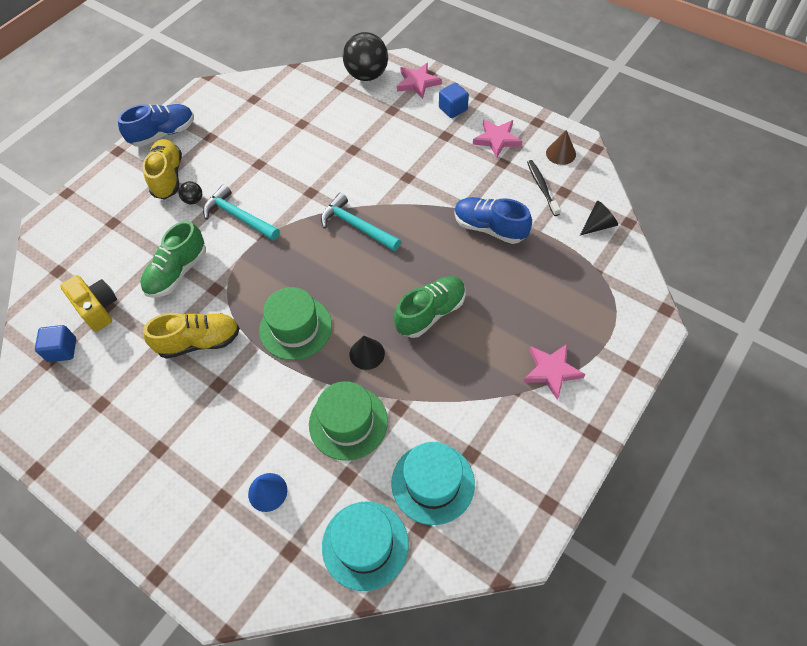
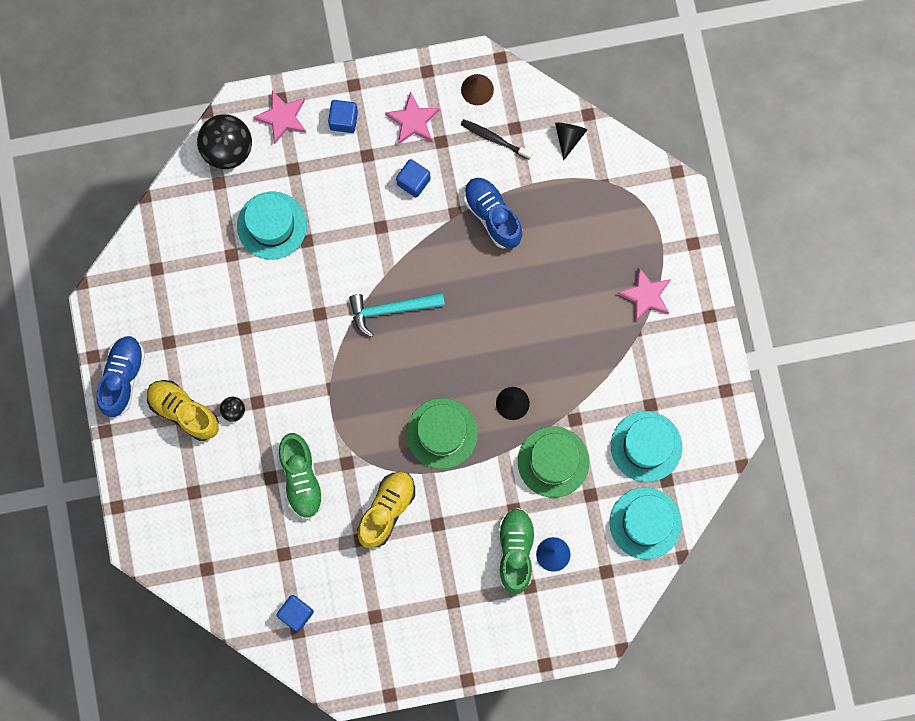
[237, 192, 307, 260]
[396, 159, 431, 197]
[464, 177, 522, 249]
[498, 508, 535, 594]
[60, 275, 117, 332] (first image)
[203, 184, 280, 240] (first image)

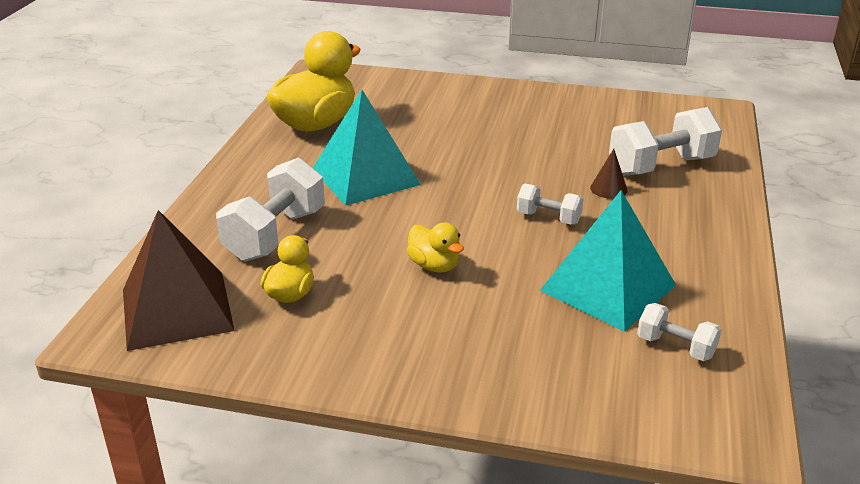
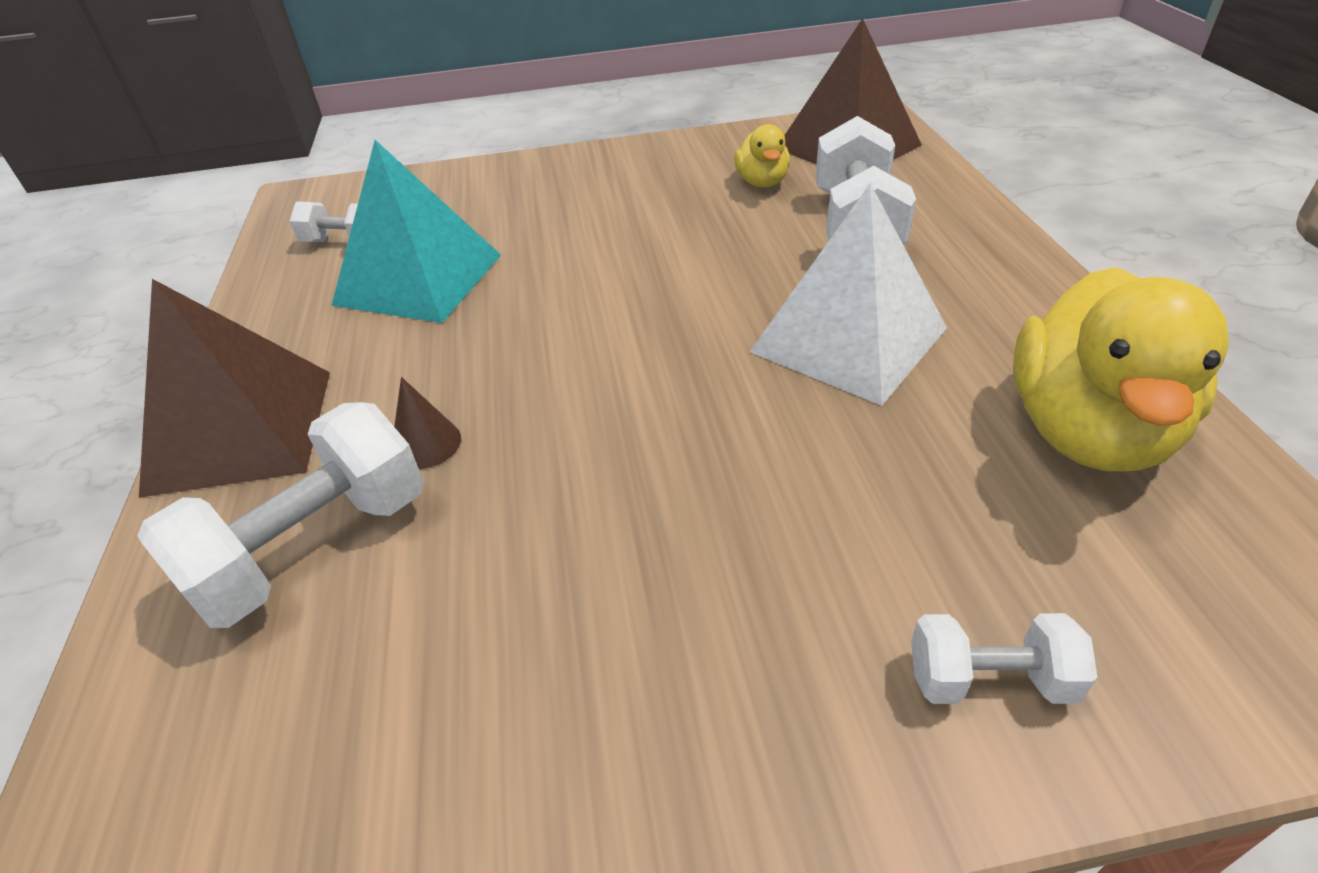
[139, 279, 330, 498]
[750, 183, 947, 406]
[911, 613, 1098, 704]
[407, 222, 464, 273] (first image)

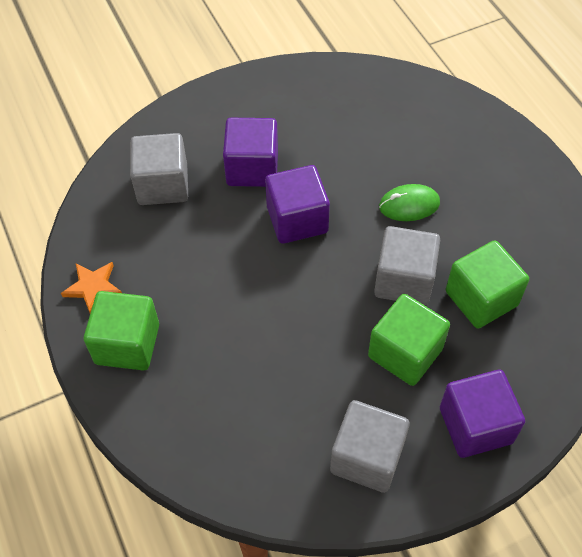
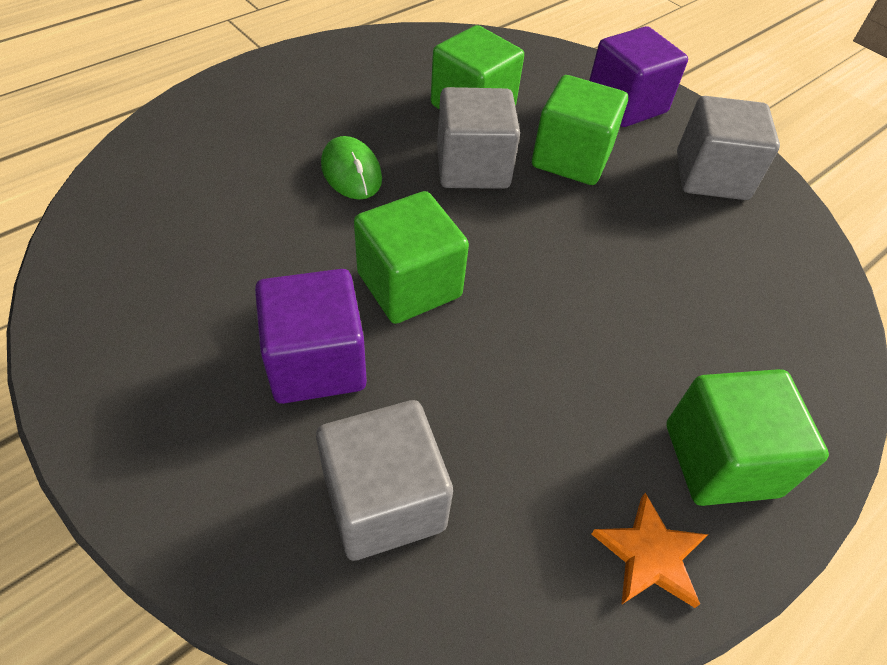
[354, 191, 469, 324]

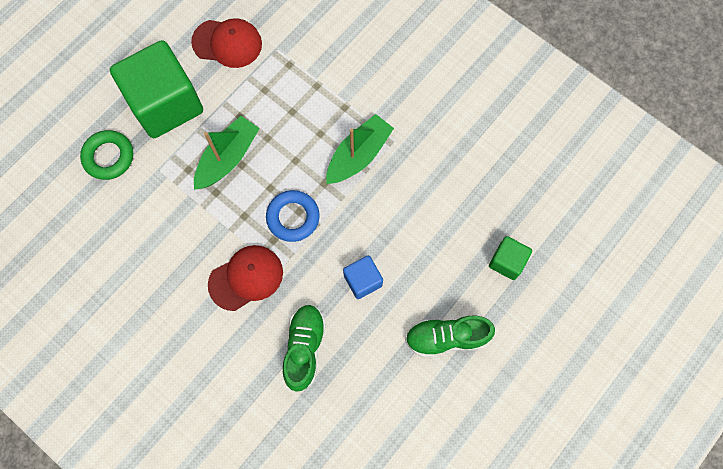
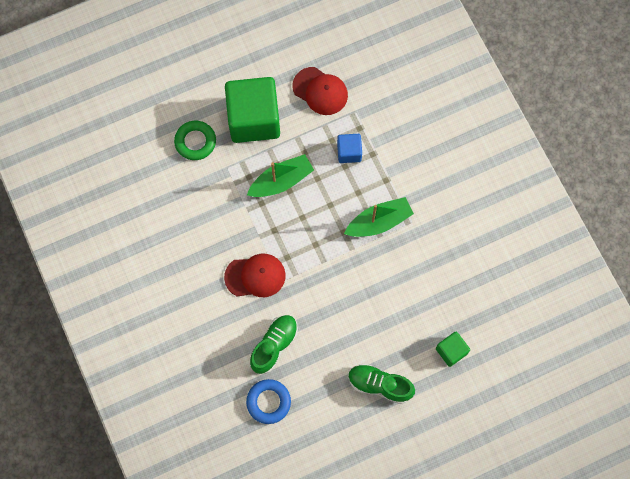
[246, 379, 291, 424]
[337, 134, 362, 163]

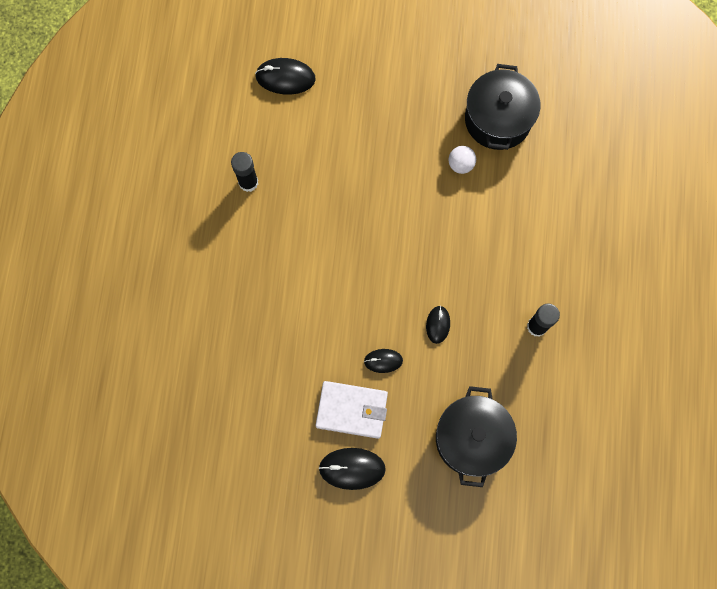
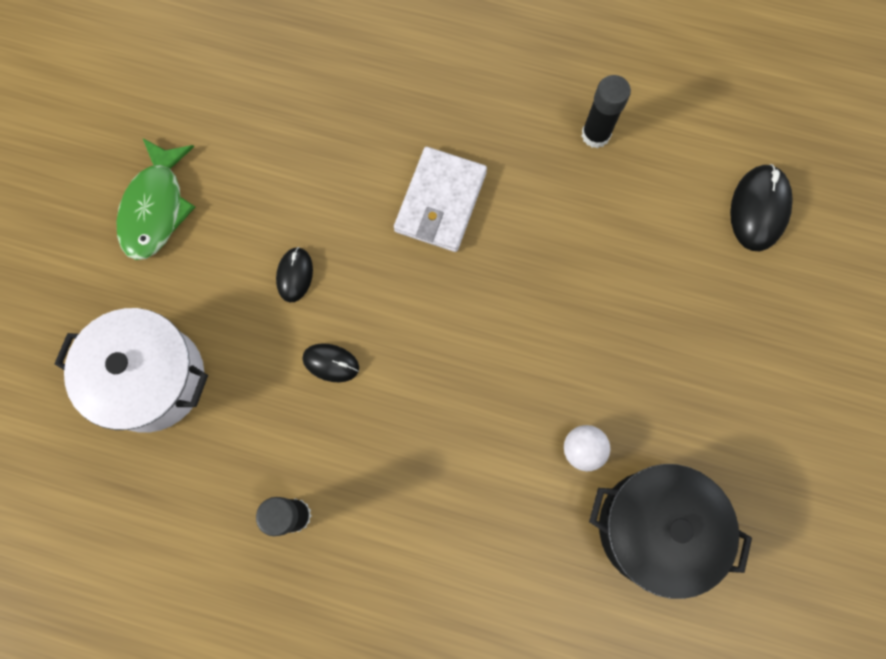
[54, 308, 208, 433]
[117, 138, 195, 260]
[394, 147, 487, 252]

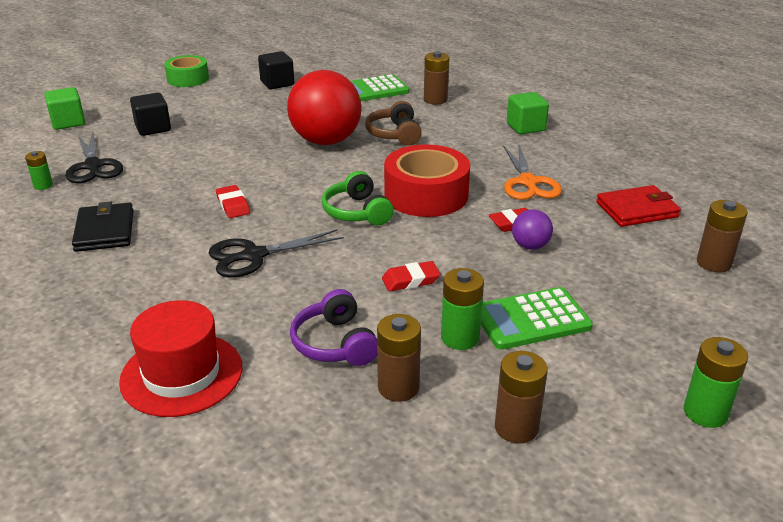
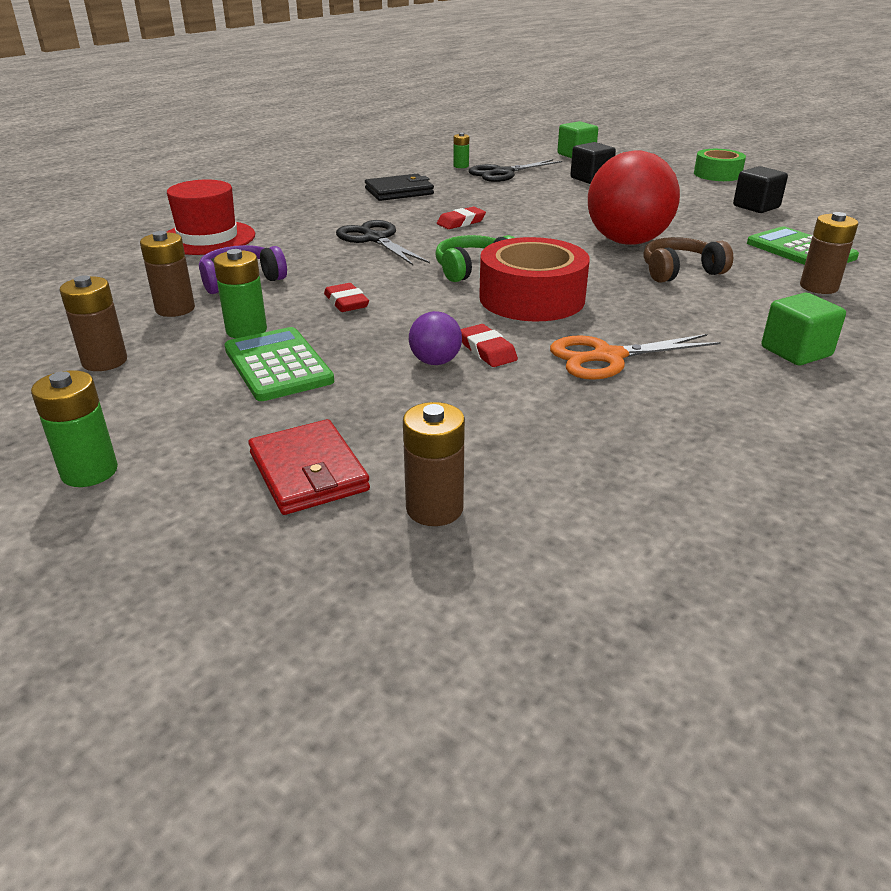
[248, 419, 370, 515]

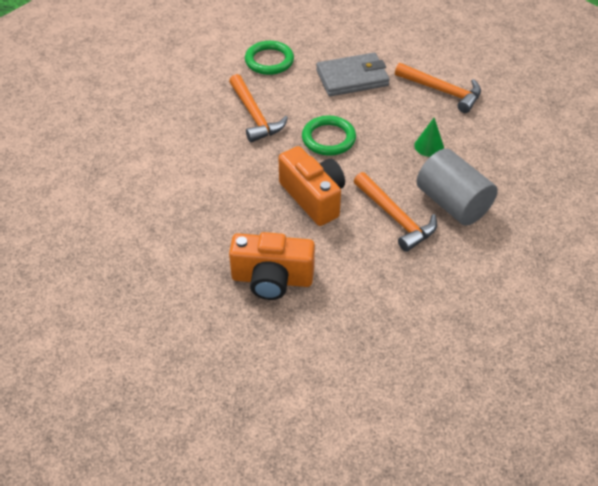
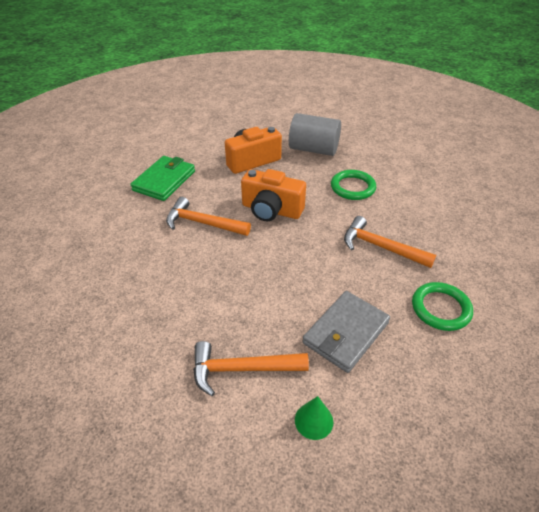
[130, 156, 195, 201]
[289, 113, 341, 156]
[295, 396, 333, 440]
[331, 170, 376, 200]

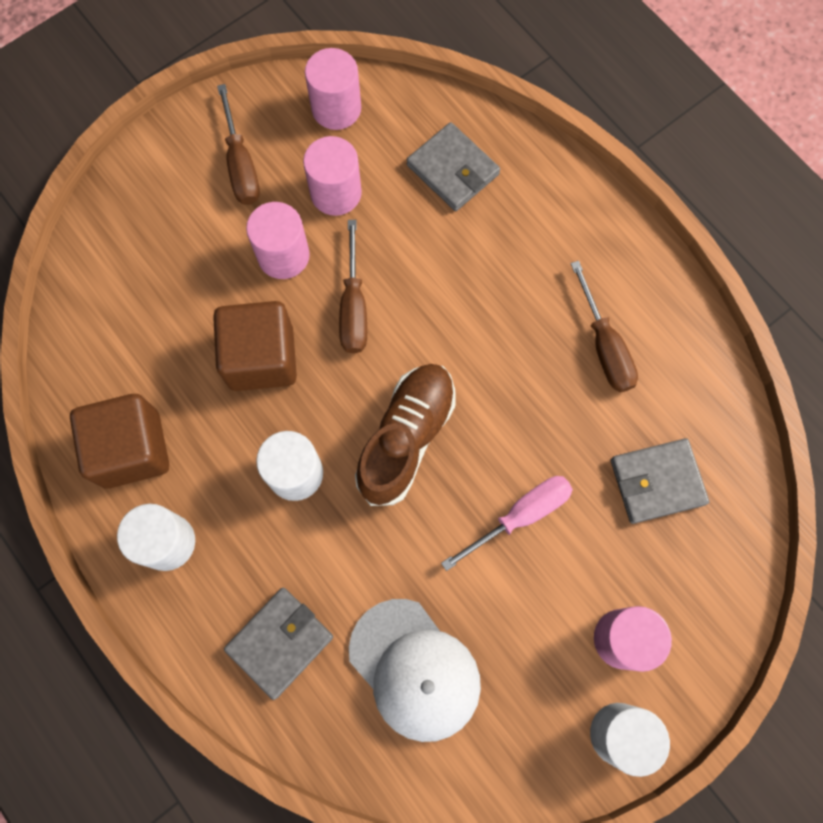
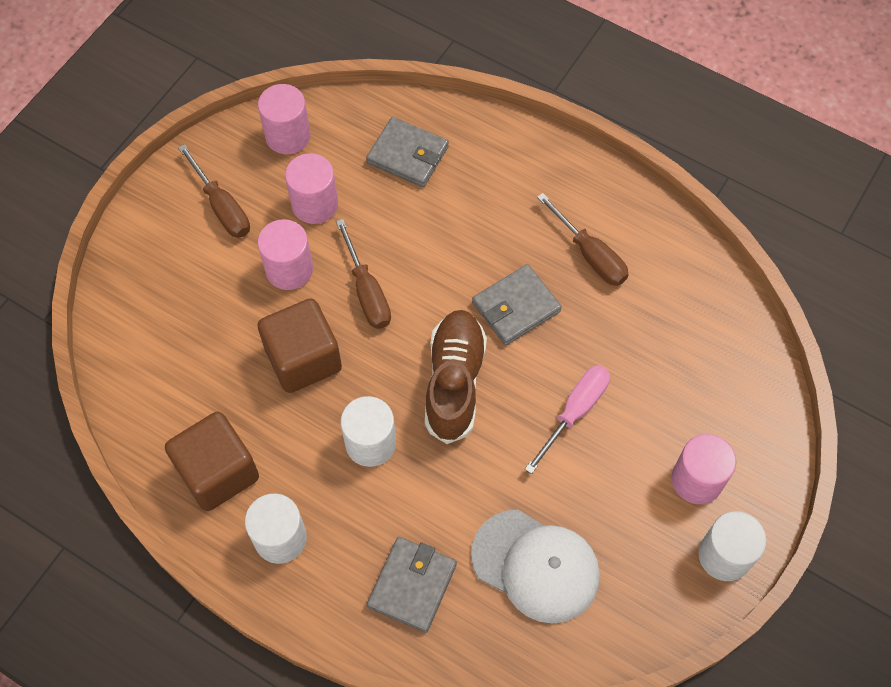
[472, 264, 562, 345]

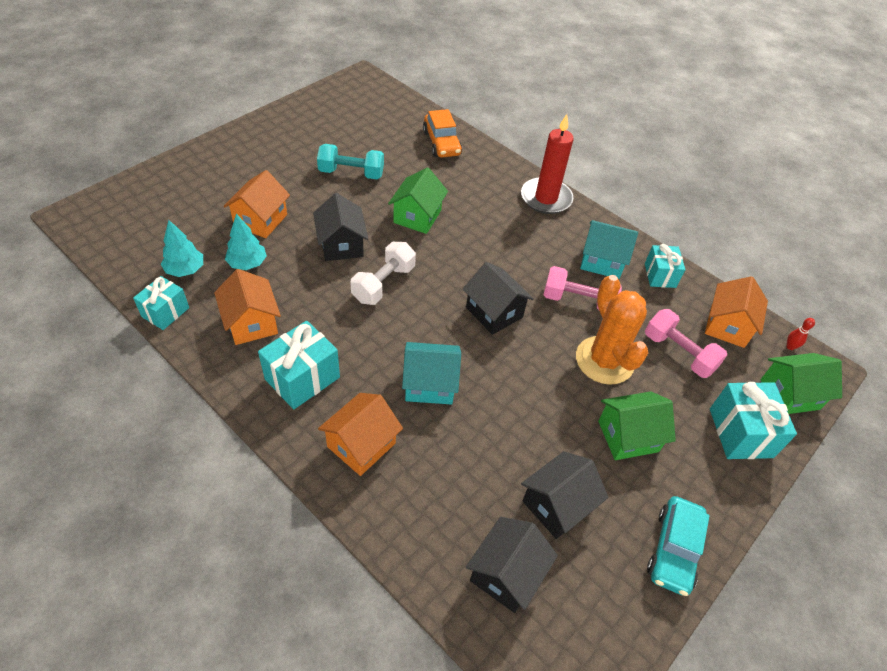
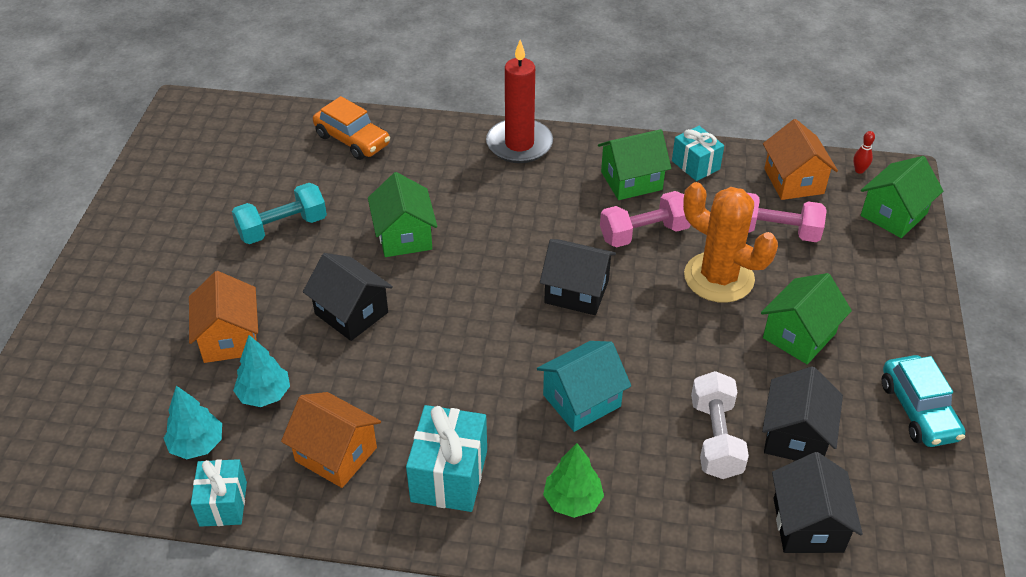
[543, 443, 604, 518]
[598, 129, 671, 200]
[691, 371, 749, 479]
[710, 382, 797, 459] (first image)

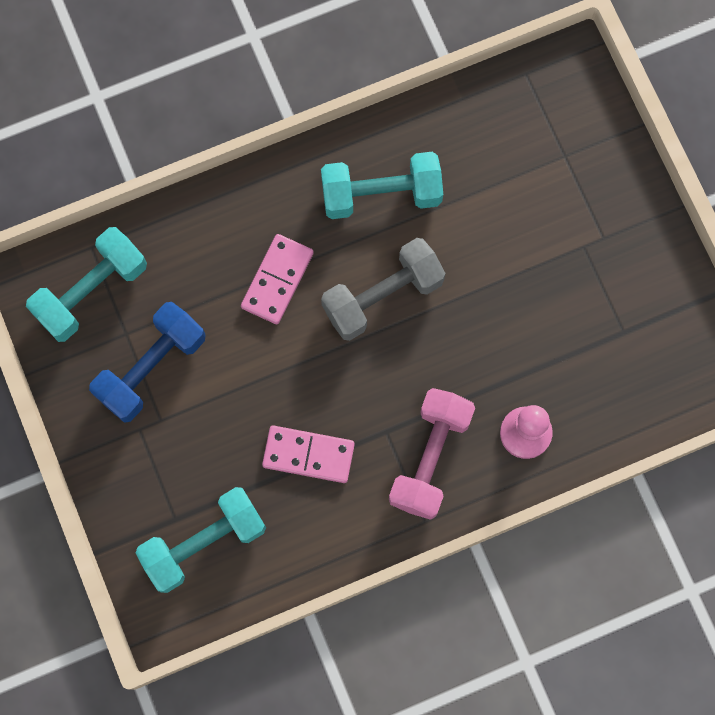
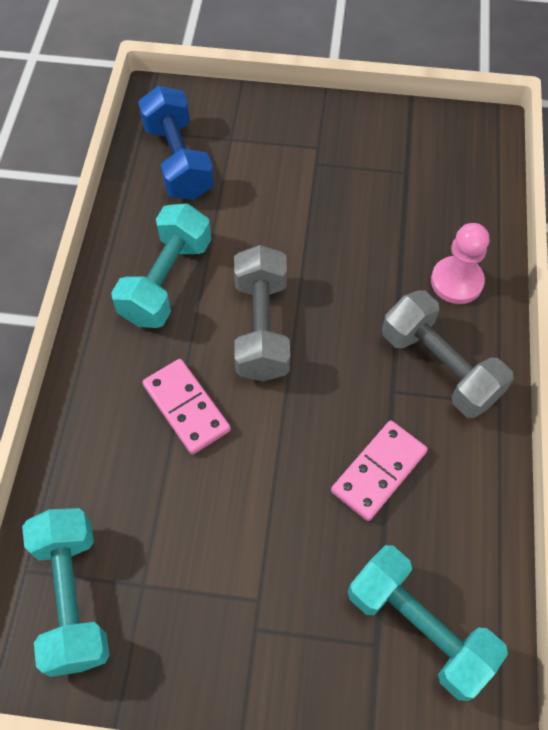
[138, 86, 214, 200]
[348, 545, 508, 701]
[382, 290, 514, 418]

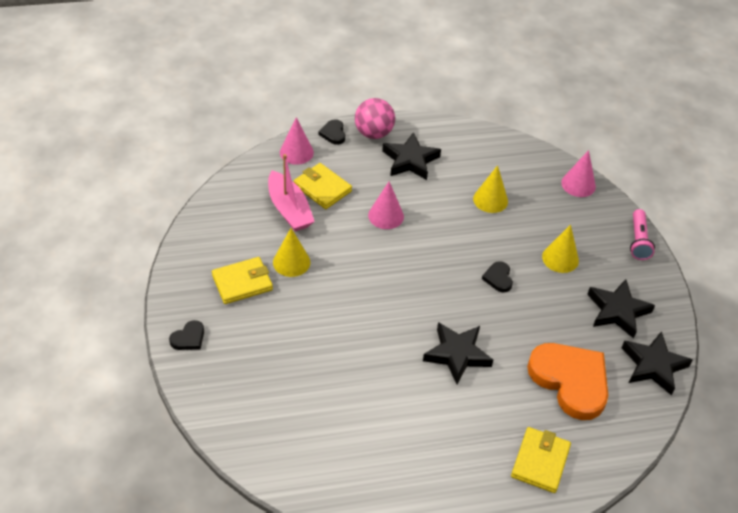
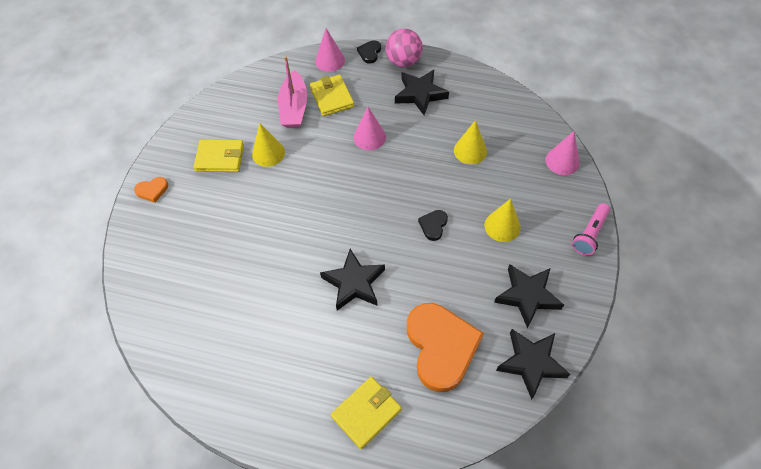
[134, 177, 168, 203]

